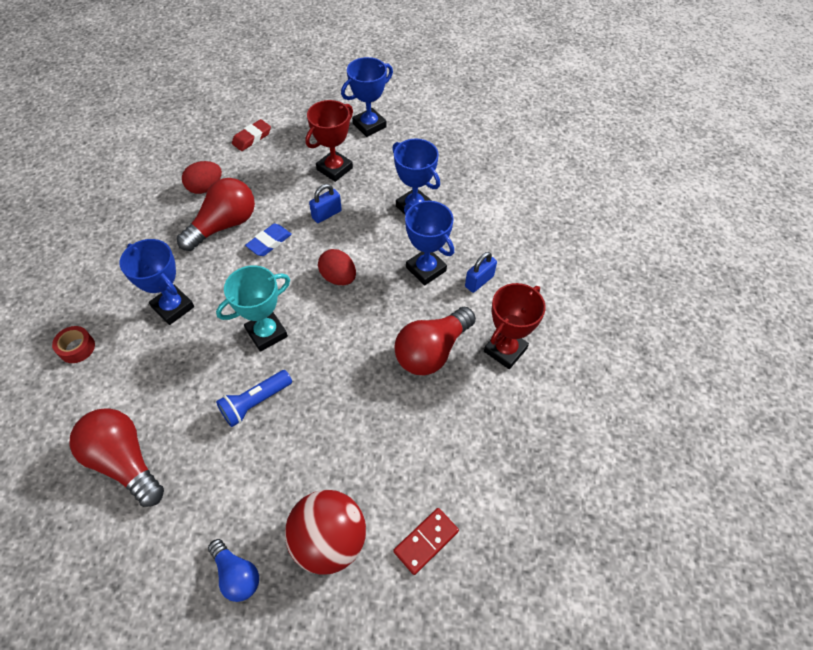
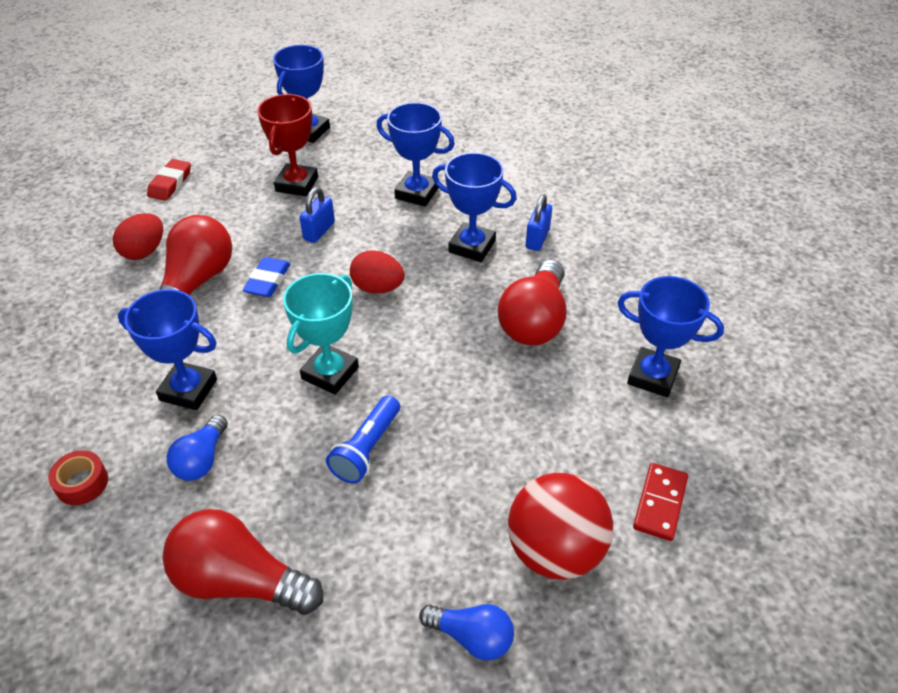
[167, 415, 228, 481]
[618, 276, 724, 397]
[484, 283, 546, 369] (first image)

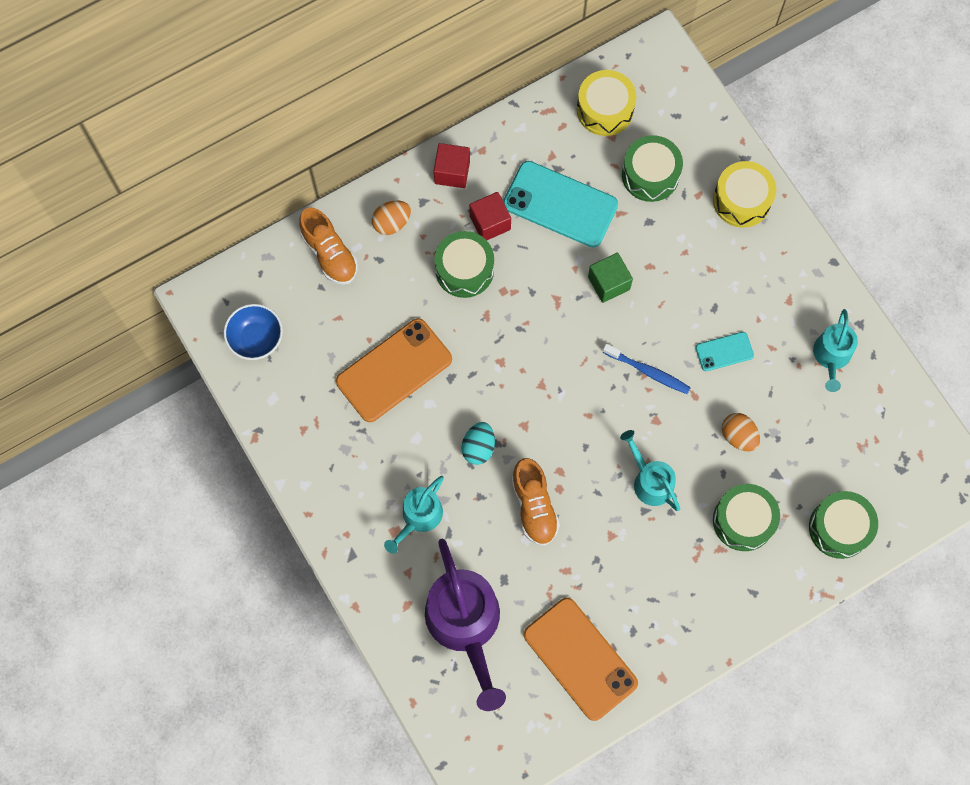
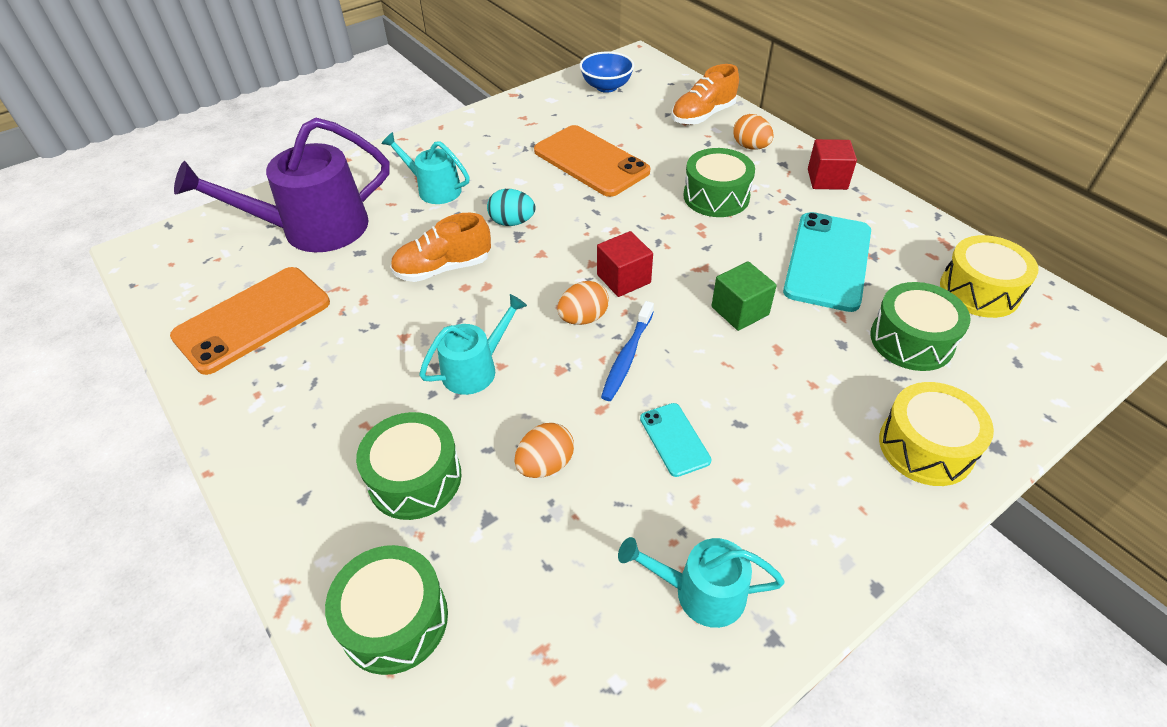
[557, 281, 609, 325]
[597, 231, 653, 297]

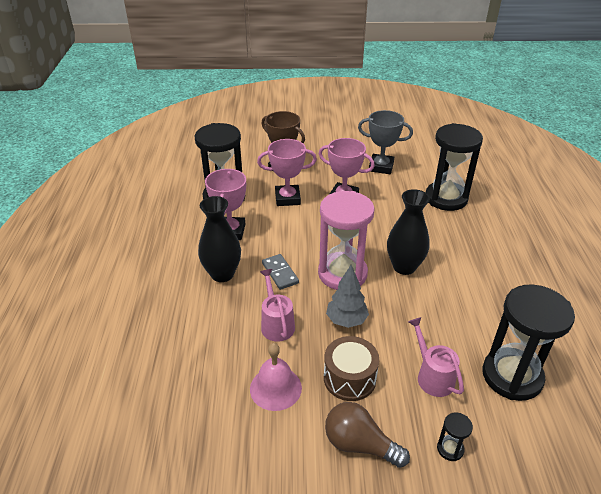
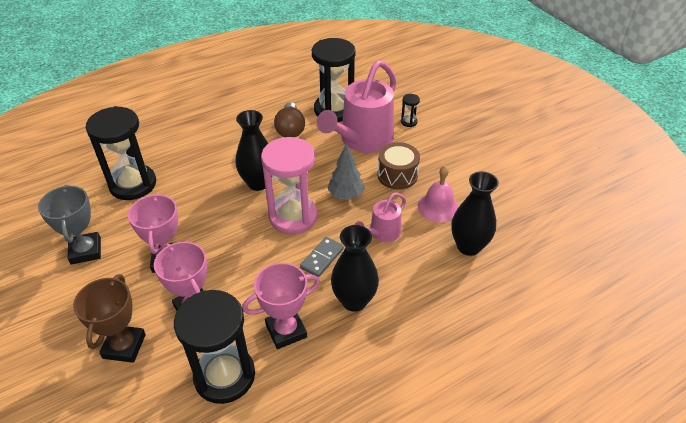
[274, 102, 305, 137]
[317, 60, 396, 153]
[451, 171, 499, 256]

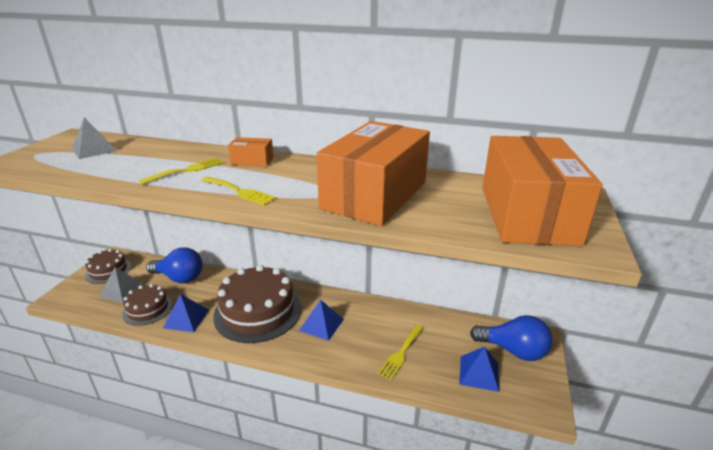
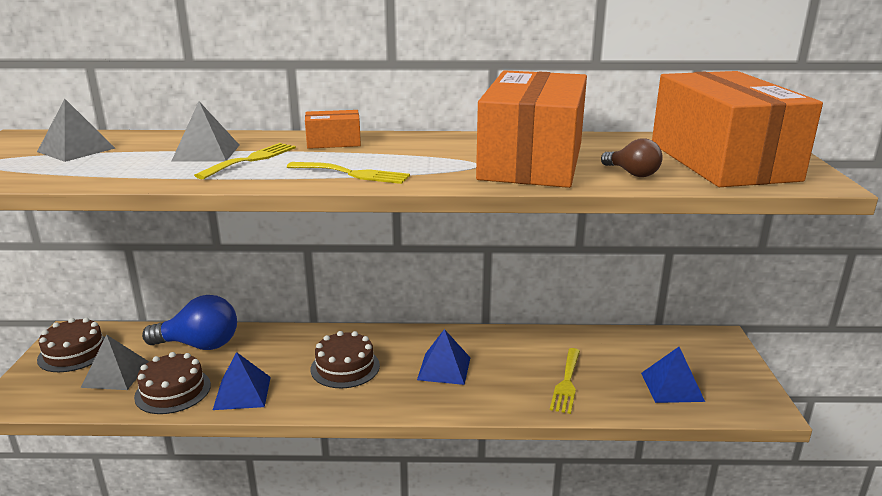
[171, 101, 239, 162]
[310, 331, 380, 388]
[601, 138, 663, 177]
[470, 315, 552, 361] (first image)

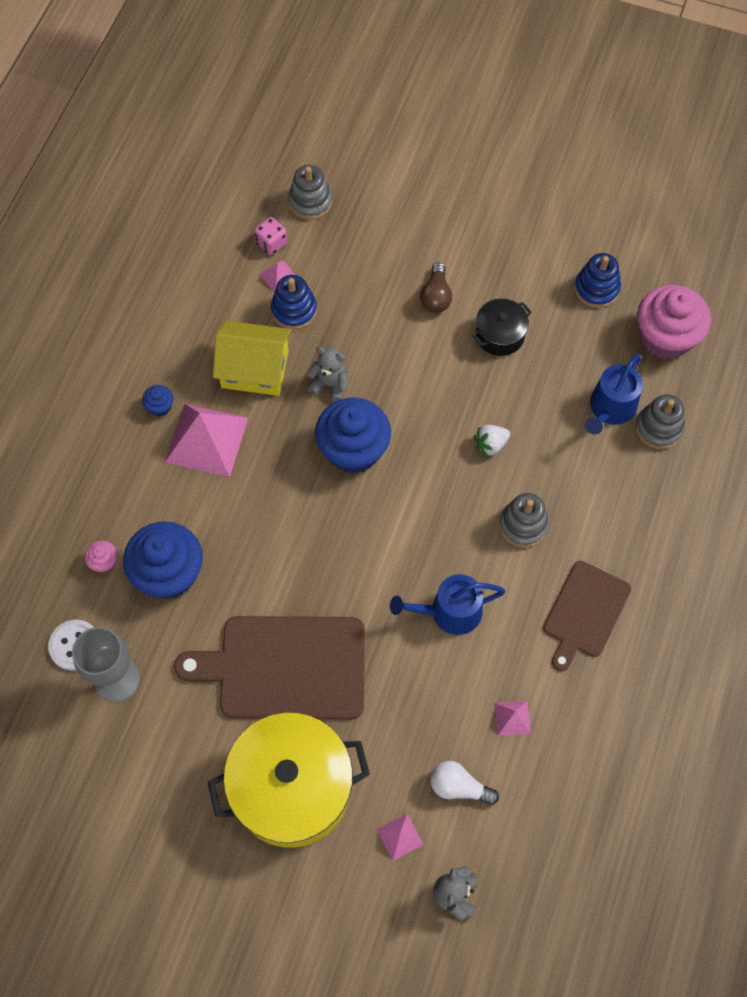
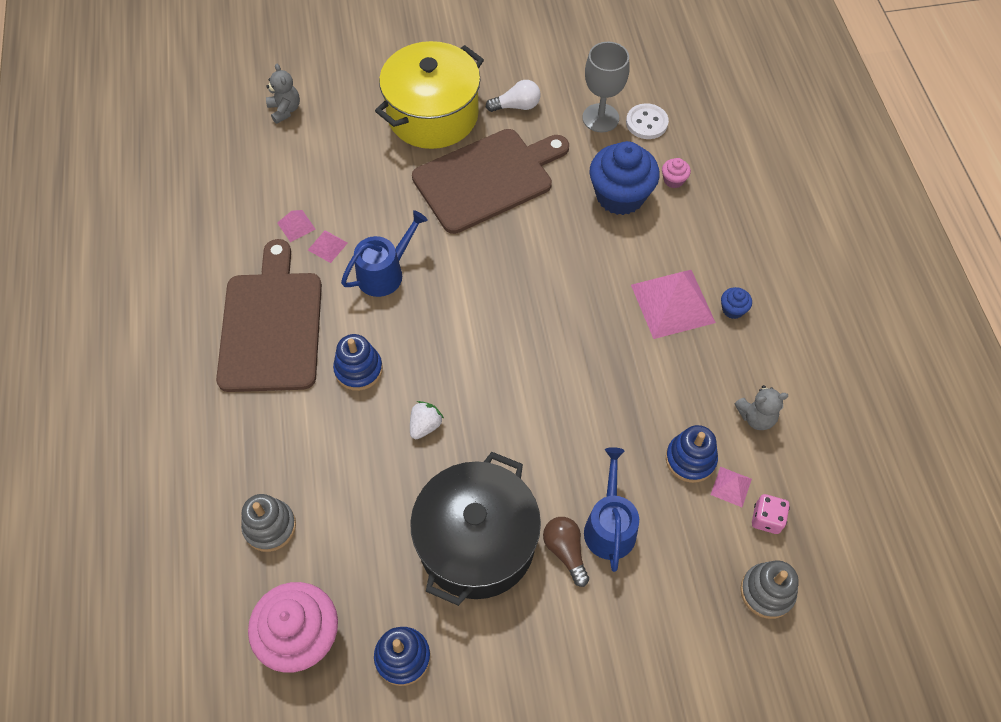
[216, 239, 322, 392]
[308, 230, 348, 263]
[333, 334, 383, 391]
[410, 452, 541, 606]
[486, 80, 541, 112]
[584, 447, 639, 572]
[734, 385, 788, 430]
[213, 321, 291, 396] (first image)
[315, 397, 391, 474] (first image)

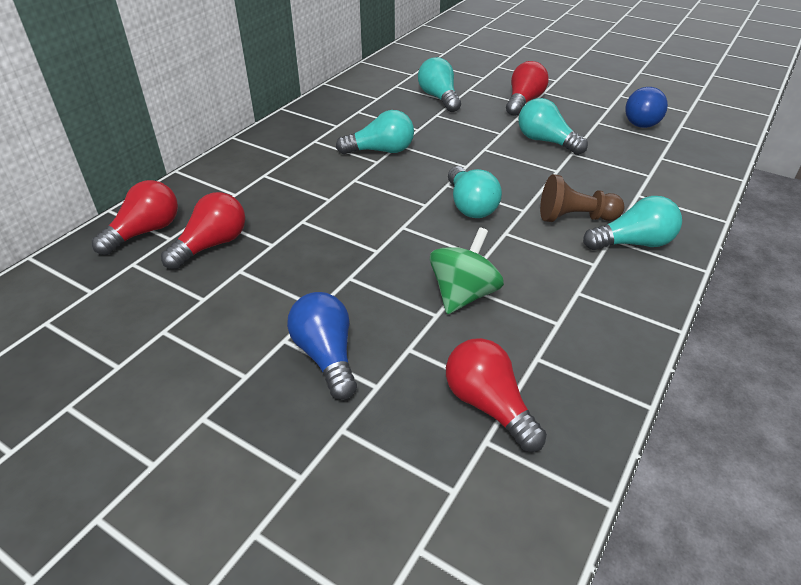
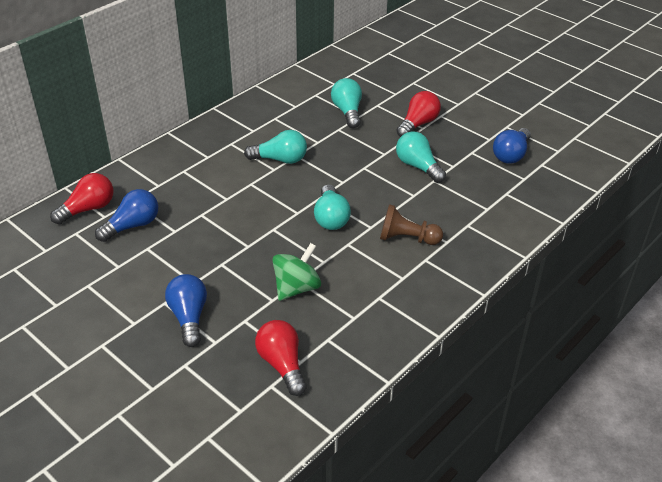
[95, 189, 158, 242]
[583, 196, 682, 250] (first image)

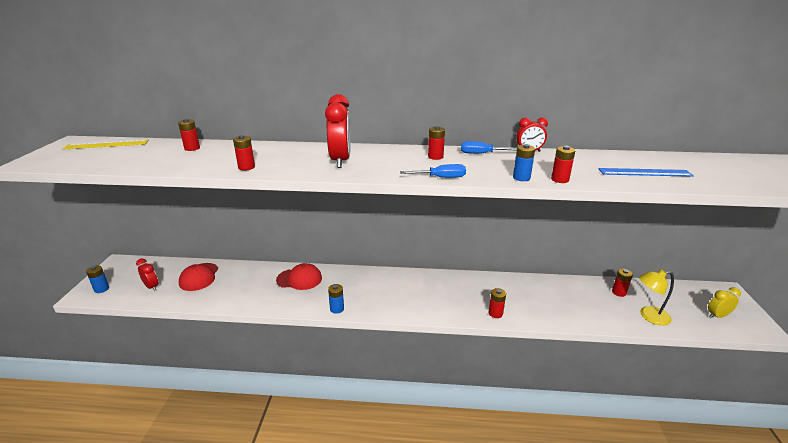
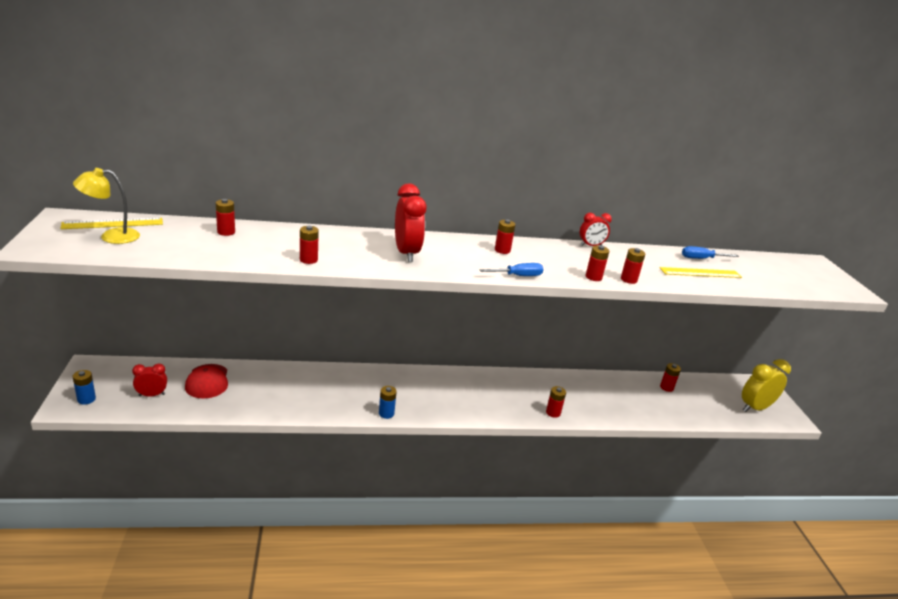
[73, 168, 140, 244]
[132, 364, 167, 396]
[586, 245, 609, 281]
[660, 267, 742, 278]
[682, 246, 739, 259]
[742, 359, 791, 412]
[276, 263, 322, 290] (first image)

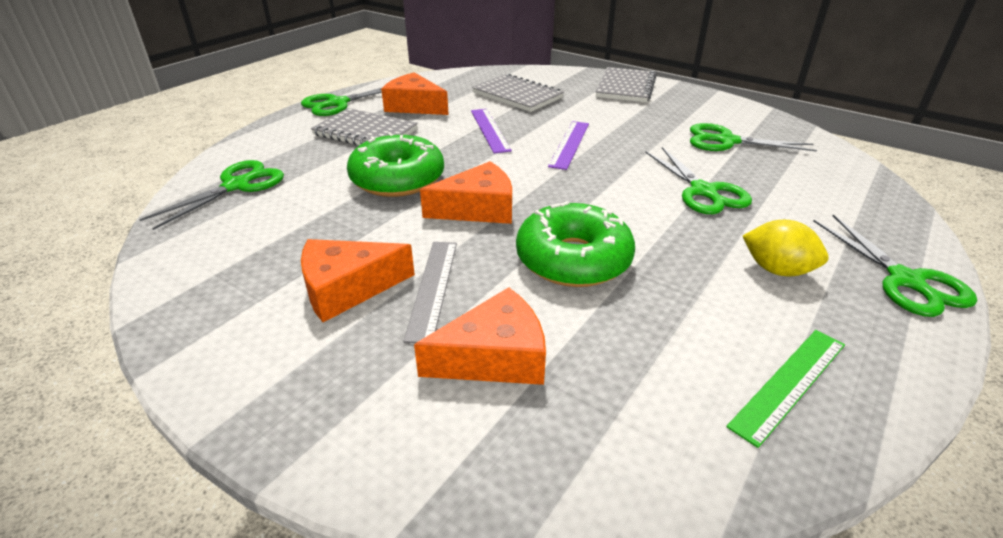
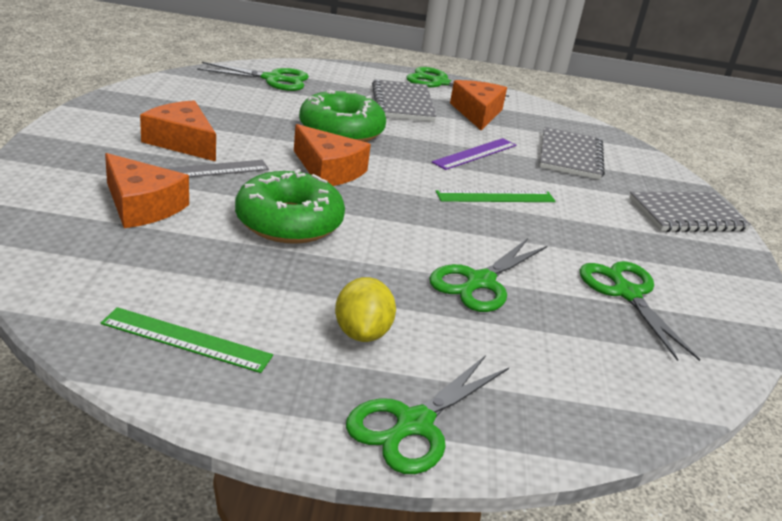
[436, 190, 556, 202]

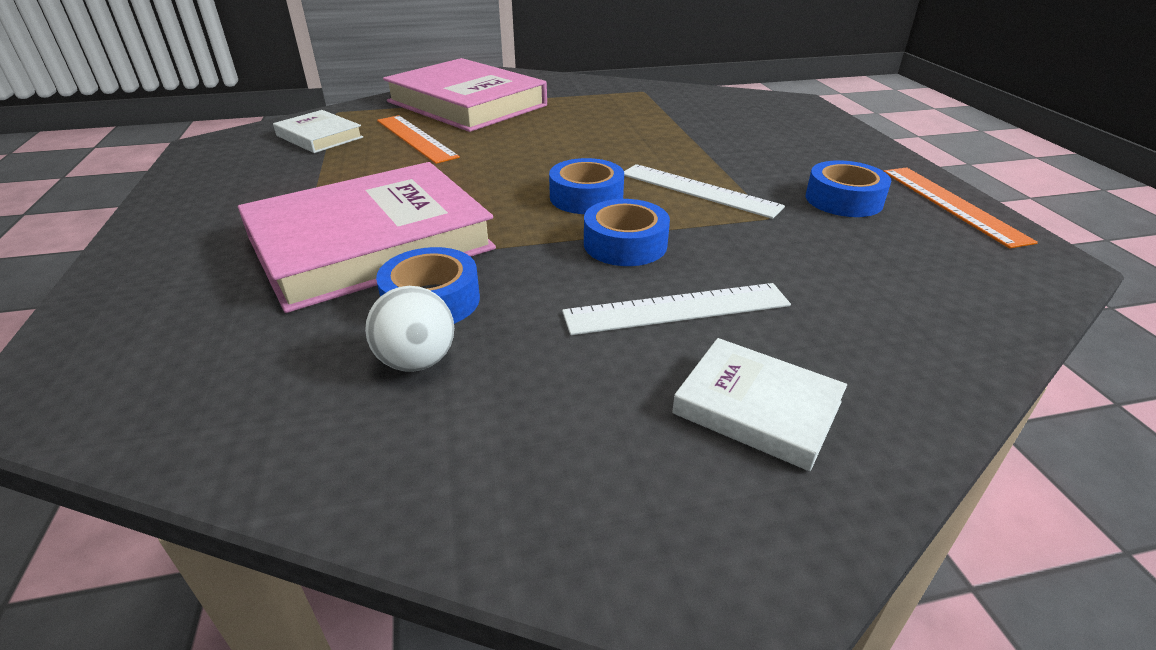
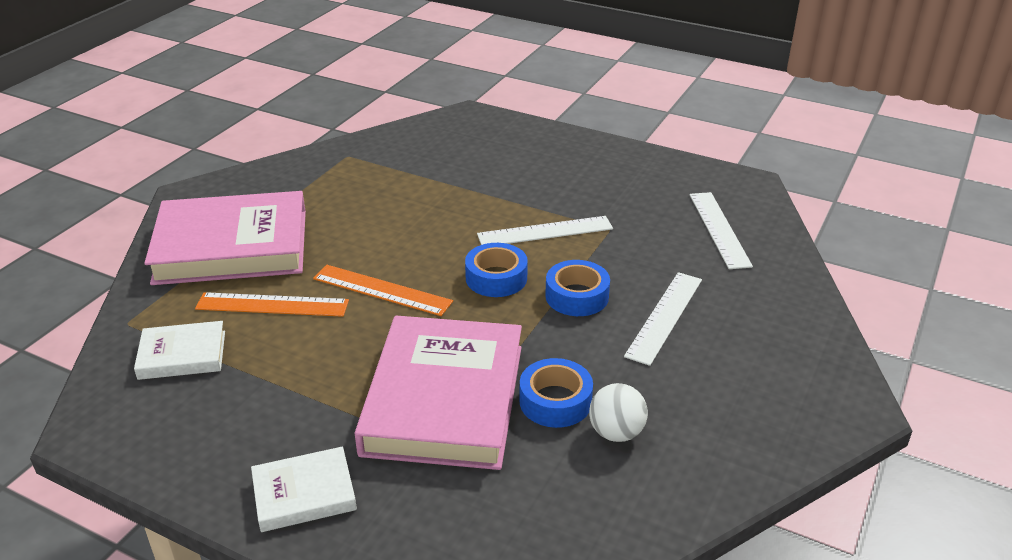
[251, 446, 357, 532]
[313, 265, 453, 316]
[690, 192, 753, 269]
[806, 160, 891, 217] (first image)

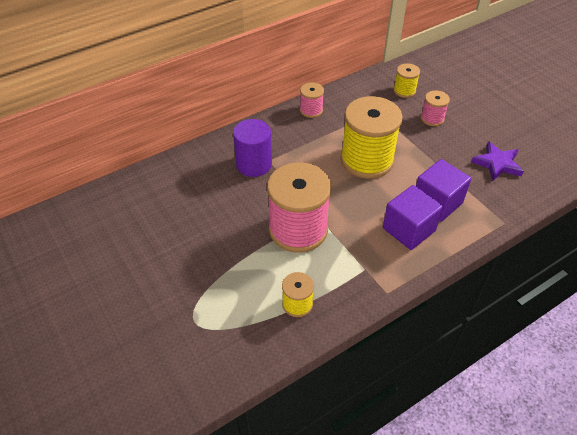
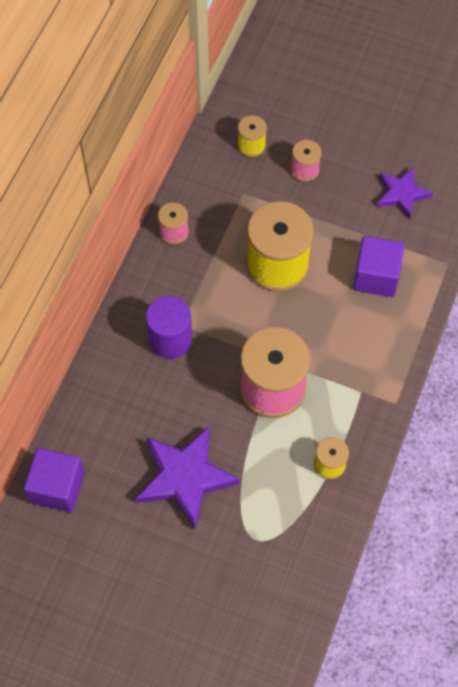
[23, 448, 85, 512]
[136, 426, 240, 529]

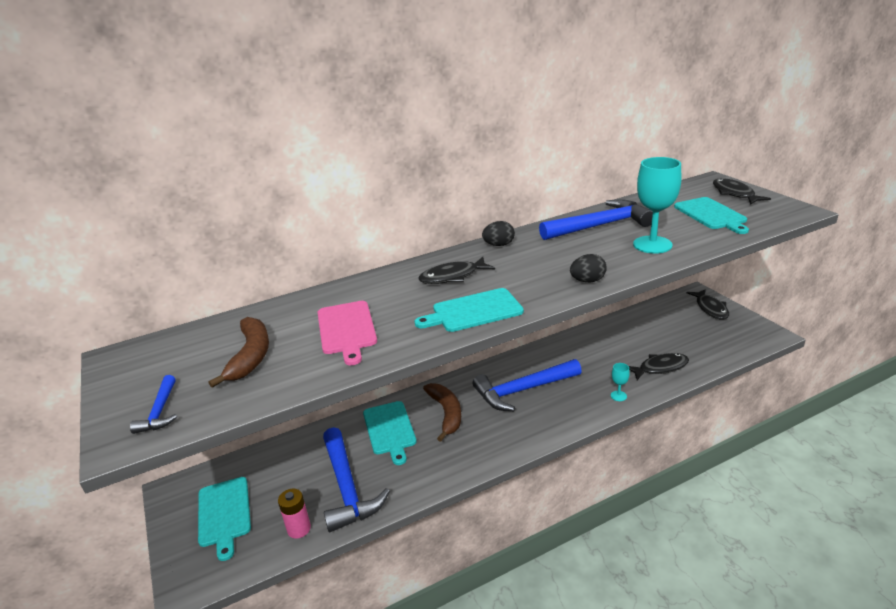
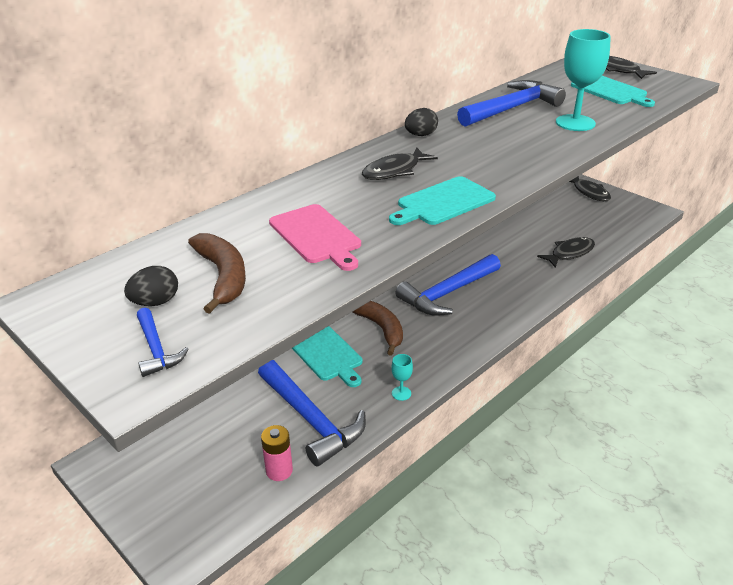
[124, 266, 178, 306]
[391, 354, 413, 401]
[198, 477, 251, 561] (first image)

